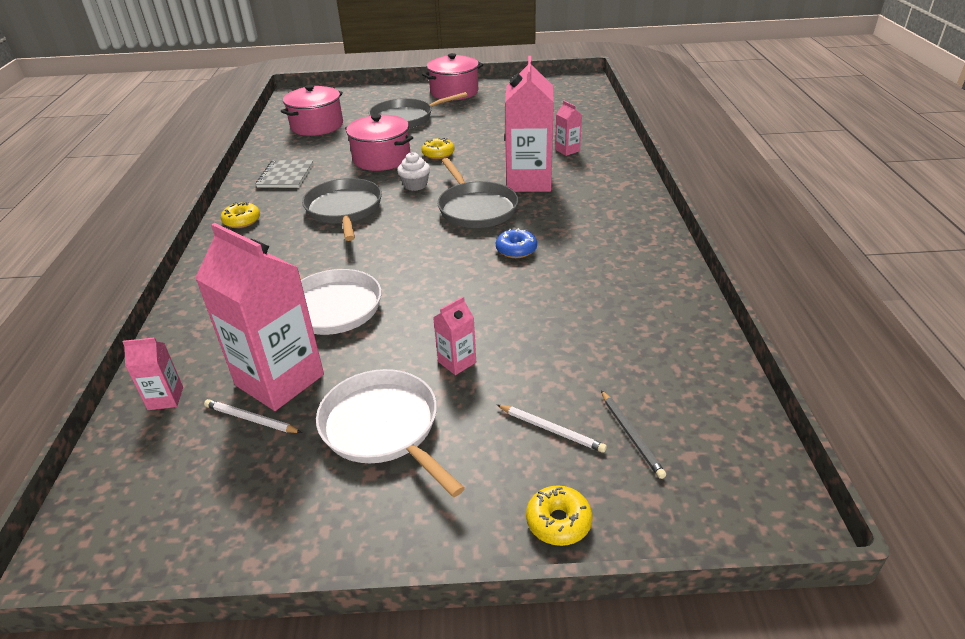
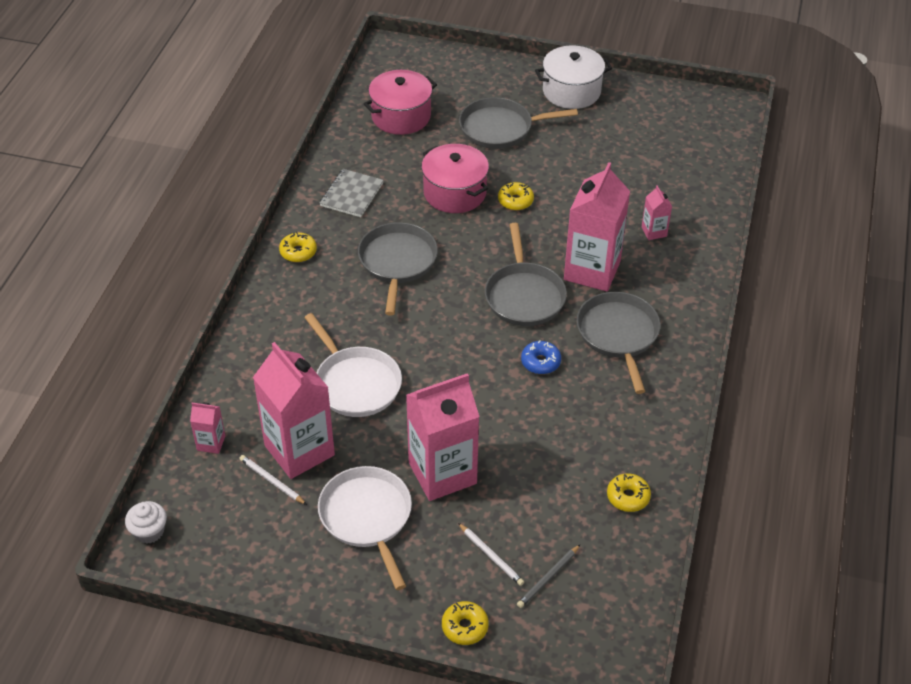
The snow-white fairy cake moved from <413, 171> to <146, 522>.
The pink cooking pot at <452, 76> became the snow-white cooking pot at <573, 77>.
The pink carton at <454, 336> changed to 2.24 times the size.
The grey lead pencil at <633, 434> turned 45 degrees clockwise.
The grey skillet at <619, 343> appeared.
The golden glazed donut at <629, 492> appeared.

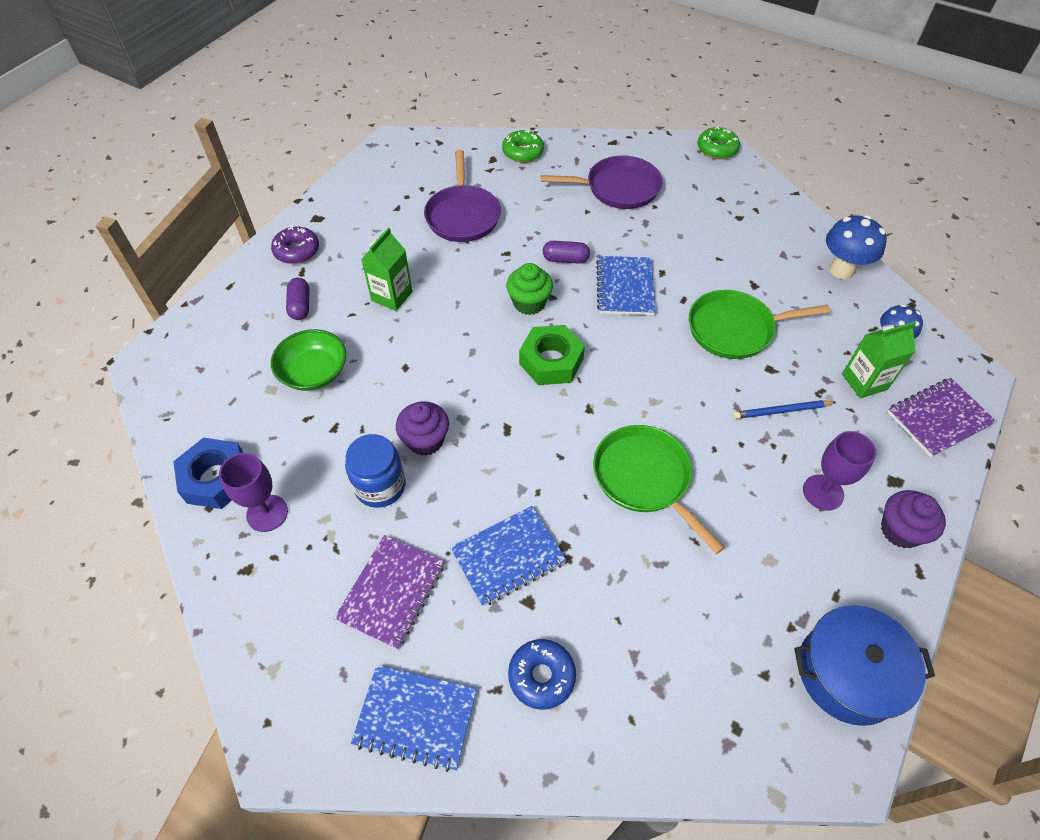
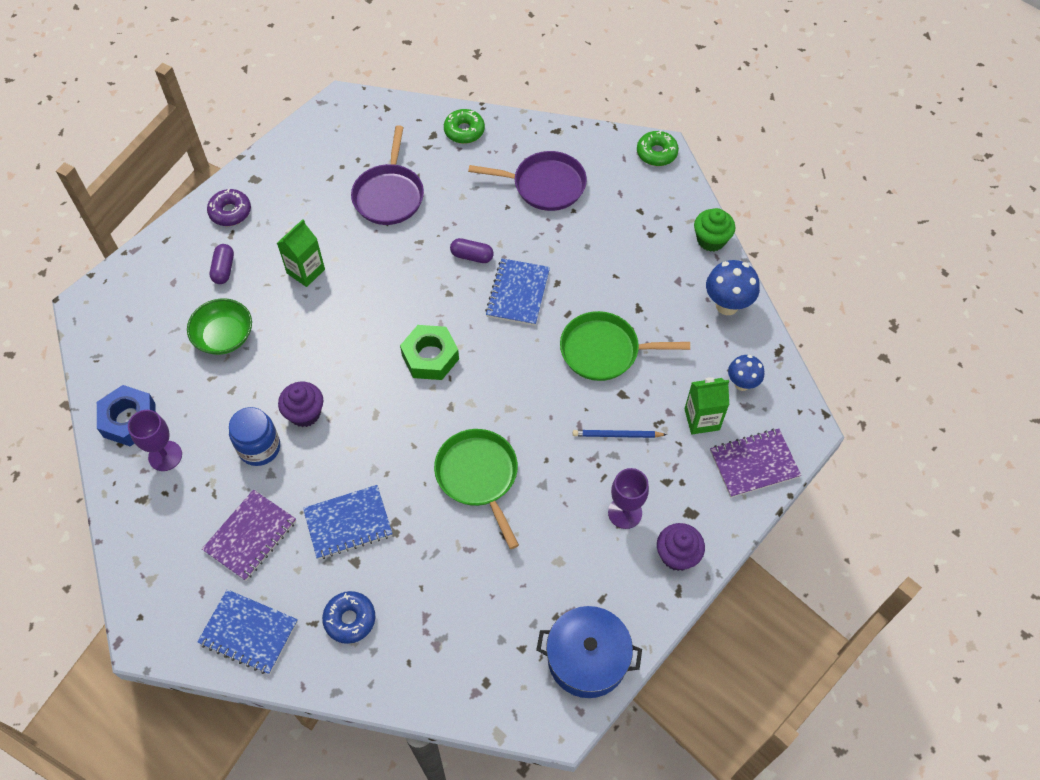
The green fairy cake moved from <529, 289> to <715, 230>.

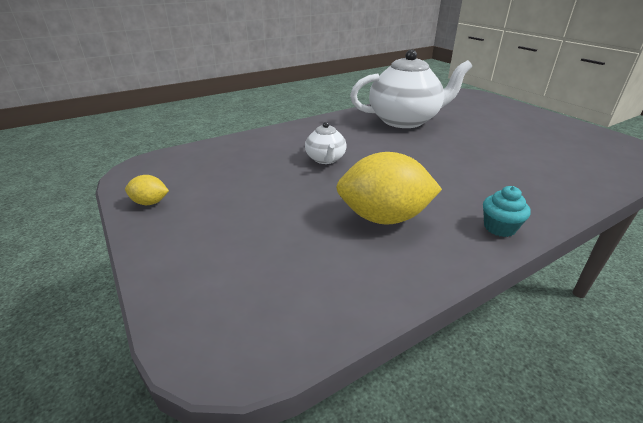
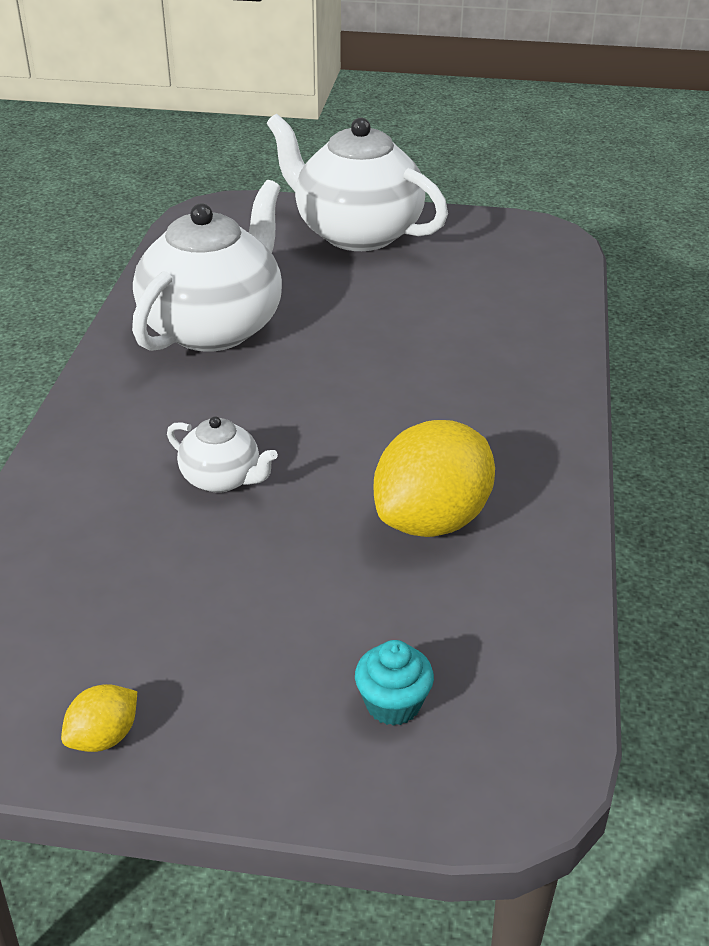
The teal fairy cake moved from <507, 211> to <394, 683>.
The snow-white china teapot at <357, 182> appeared.

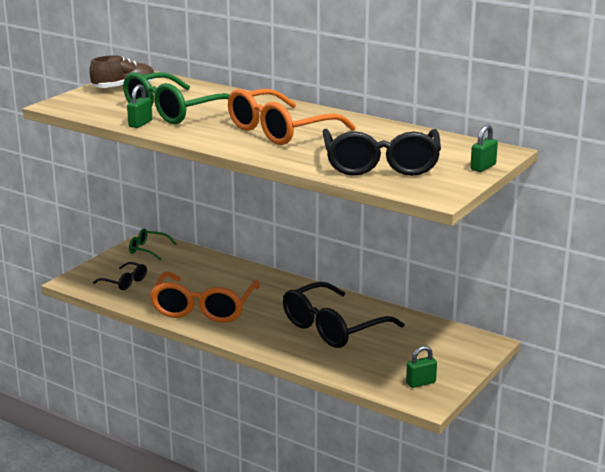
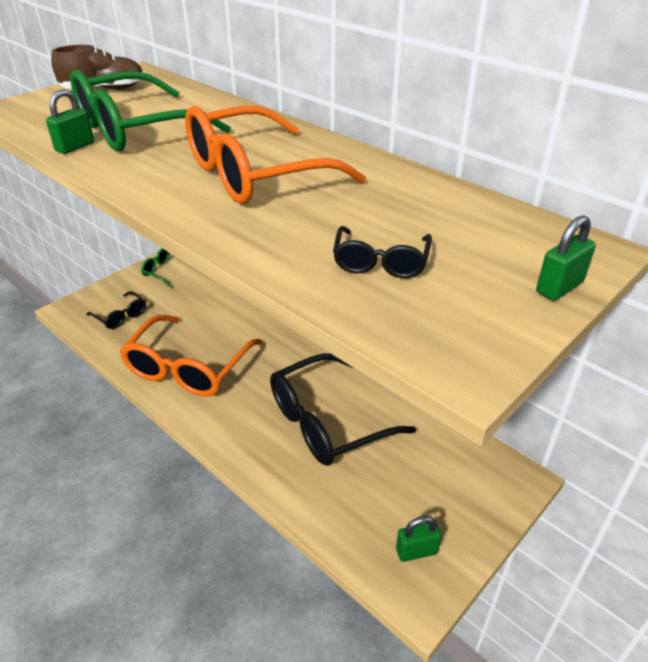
The jet-black glasses at <382, 152> changed to 0.48 times the size.

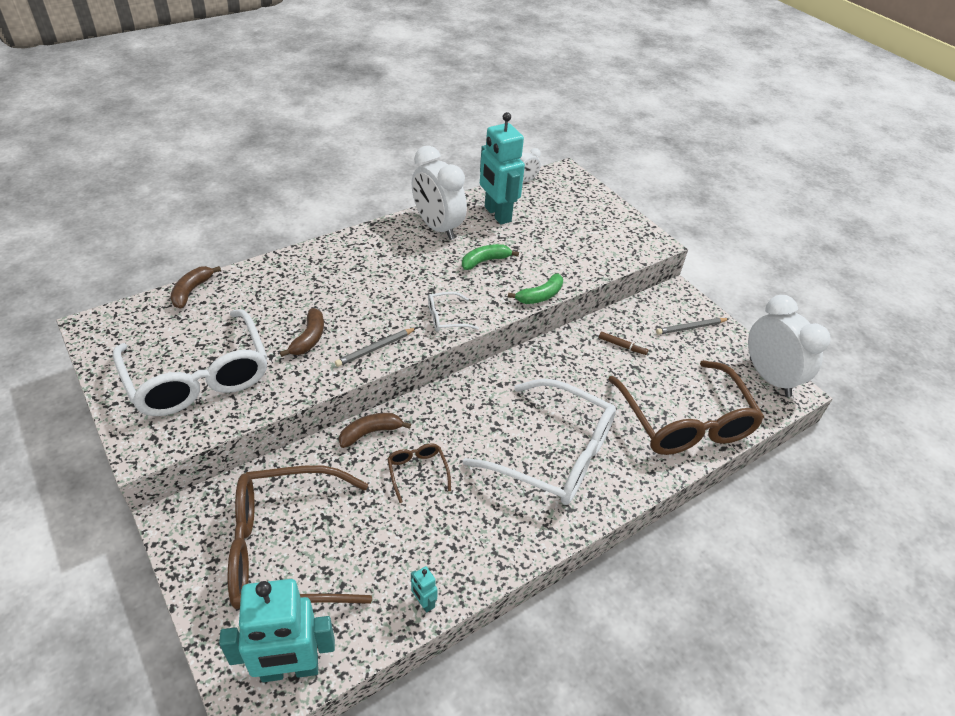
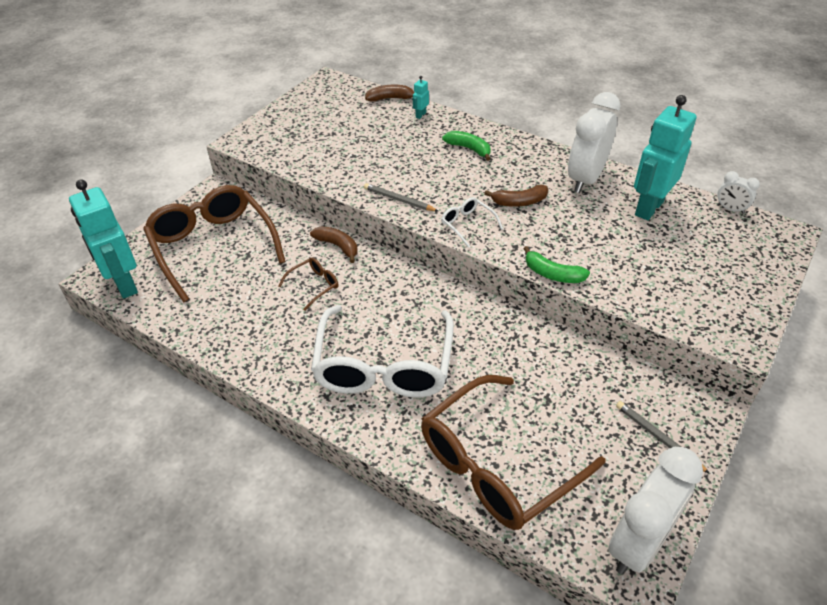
The snow-white glasses at <190, 362> disappeared.
The russet banana fruit moved from <302, 332> to <516, 195>.
The teal robot moved from <424, 589> to <421, 97>.
The green banana fruit moved from <490, 257> to <466, 146>.
The russet felt pen at <623, 343> disappeared.

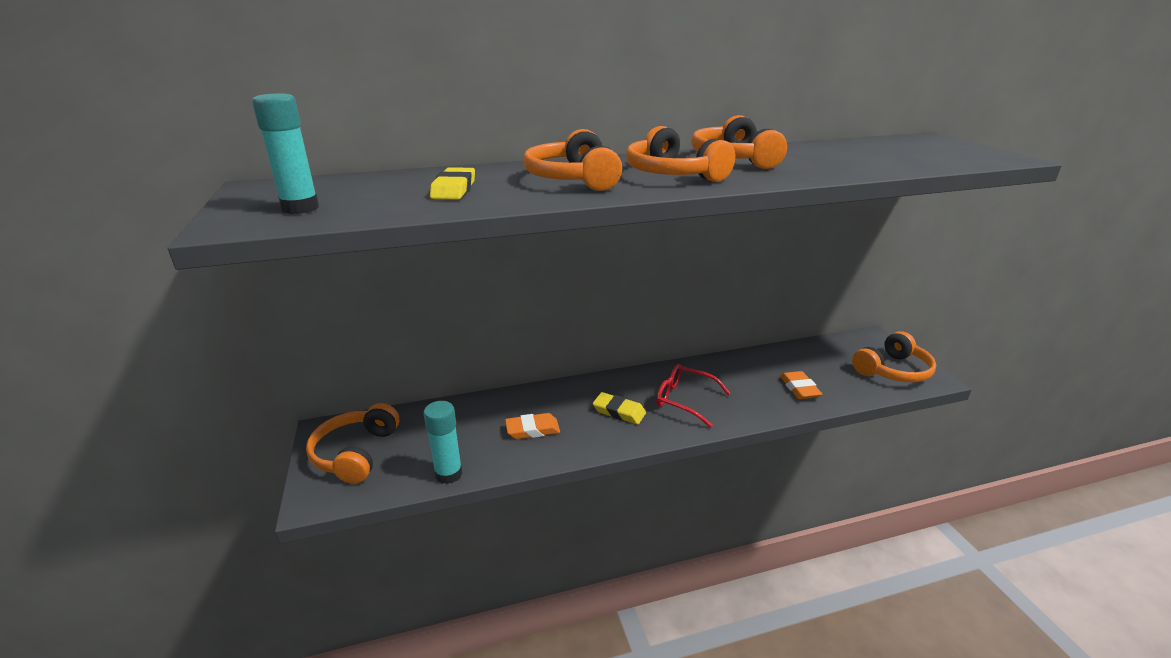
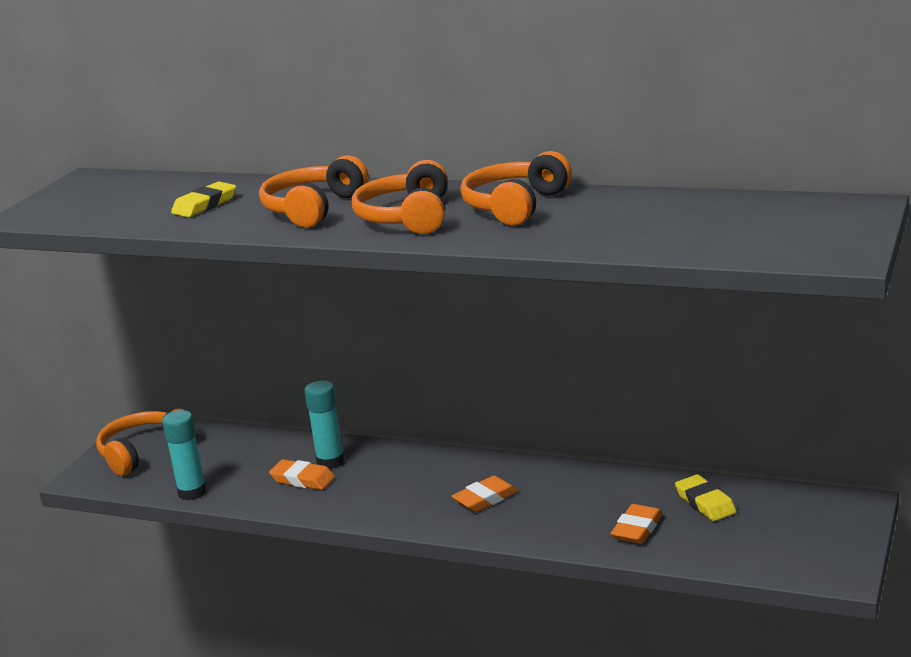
The teal stick of glue moved from <285, 153> to <324, 425>.
The golden pencil eraser moved from <619, 408> to <705, 497>.
The scarlet glasses at <693, 396> was replaced by the orange-coloured pencil eraser at <484, 493>.
The orange-coloured over-ear headphones at <894, 357> disappeared.

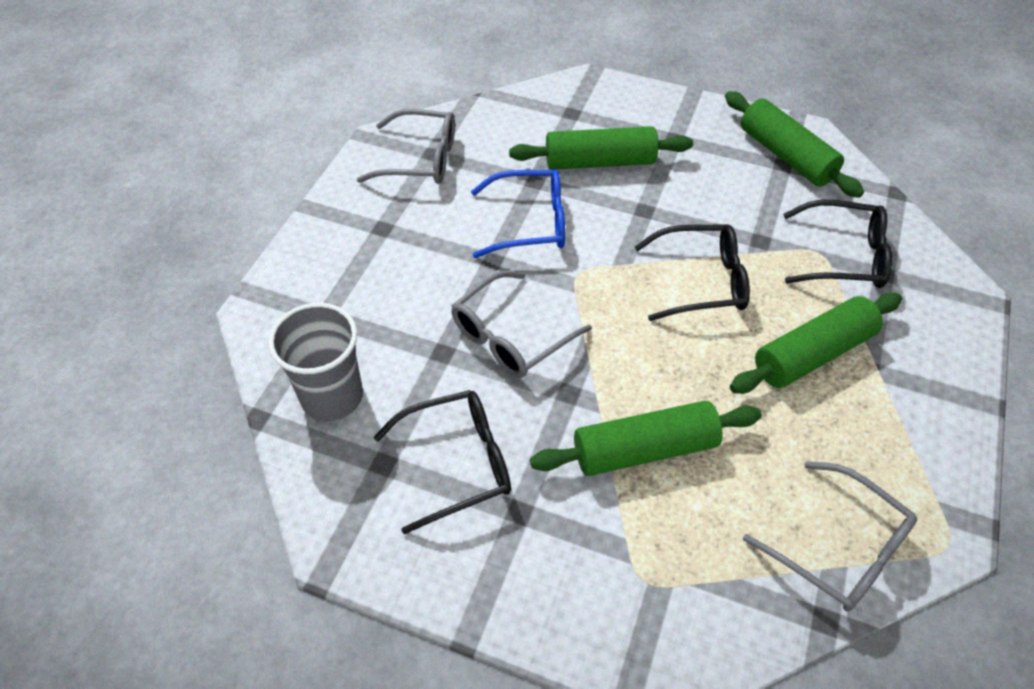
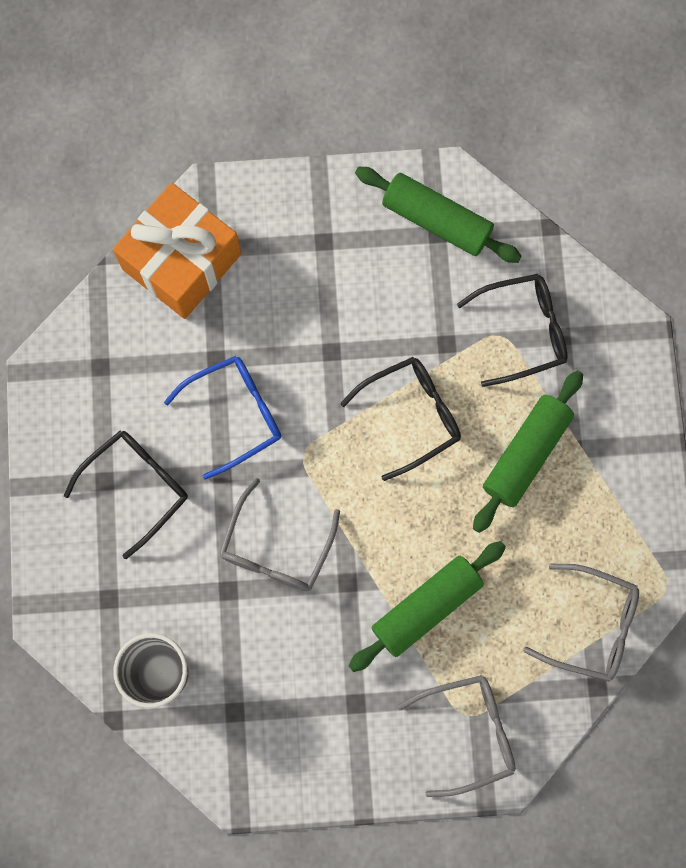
The grey glasses moved from <406, 146> to <457, 736>.
The jet-black glasses moved from <442, 462> to <126, 495>.
The green dough roller at <601, 148> disappeared.
The orange-coloured gift at <177, 251> appeared.

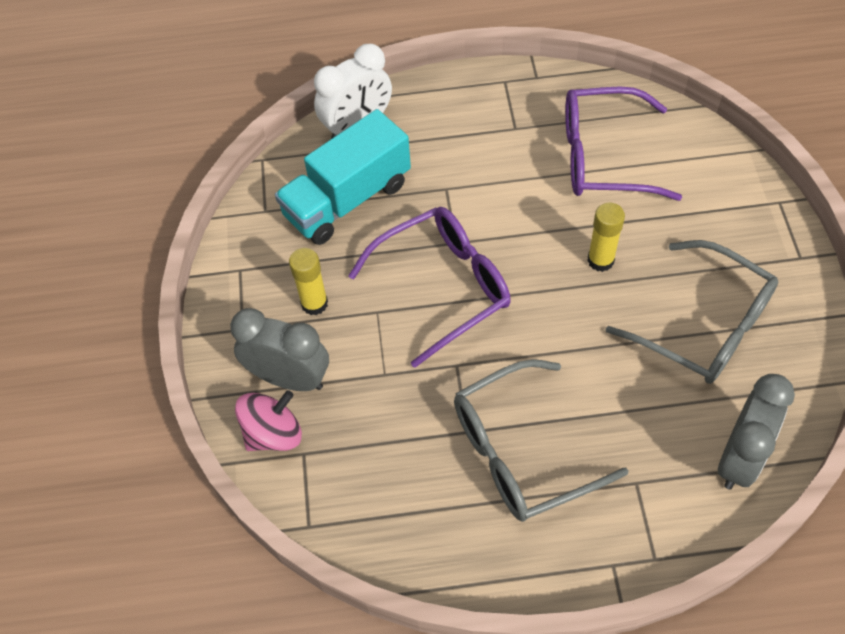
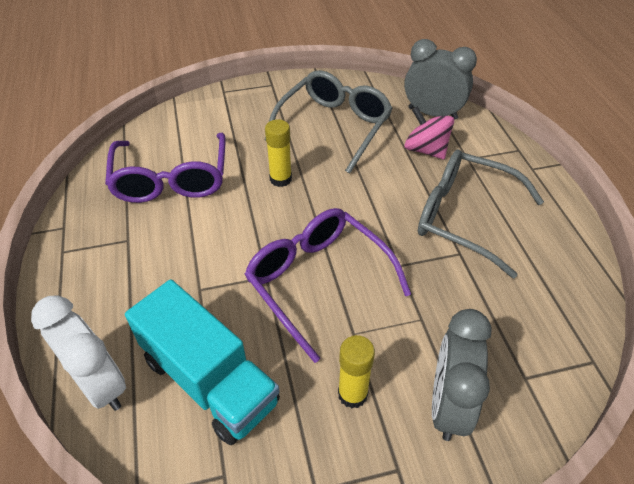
The pink whirligig moved from <268, 420> to <429, 133>.
The grey glasses at <541, 440> turned 150 degrees clockwise.

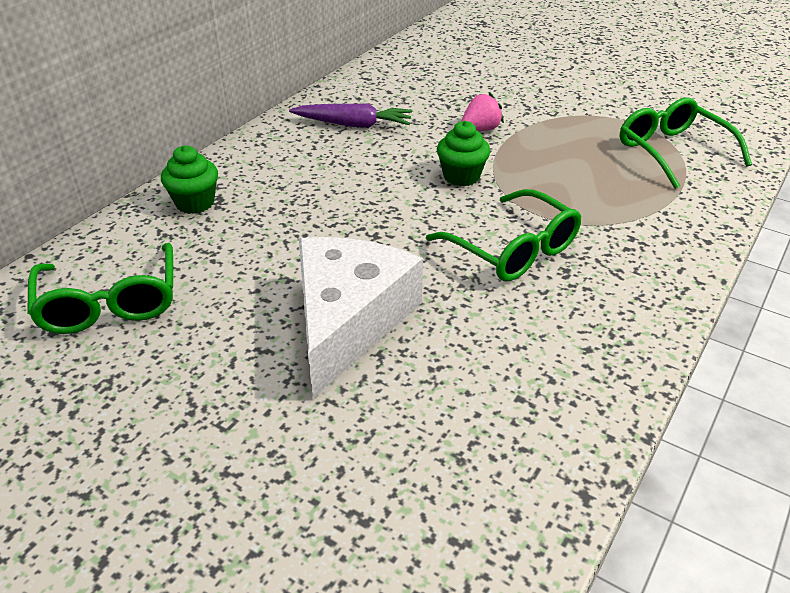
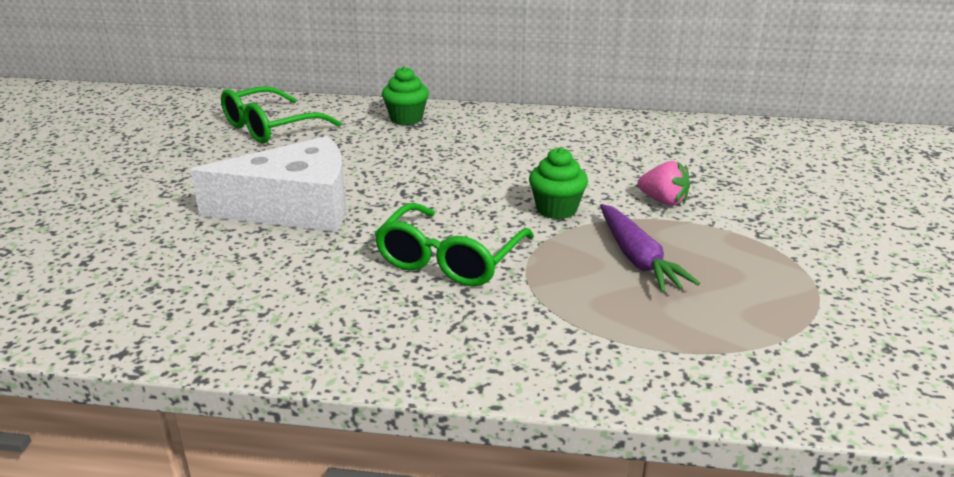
The royal purple toy carrot moved from <350, 116> to <650, 248>.
The green glasses at <686, 143> disappeared.

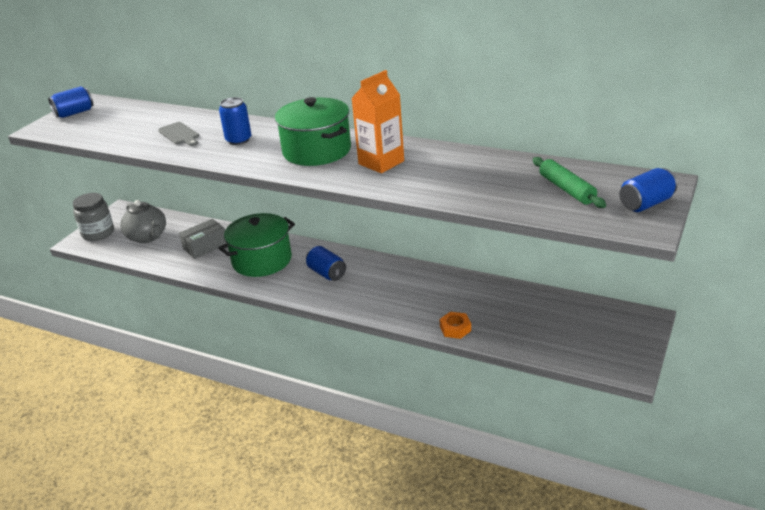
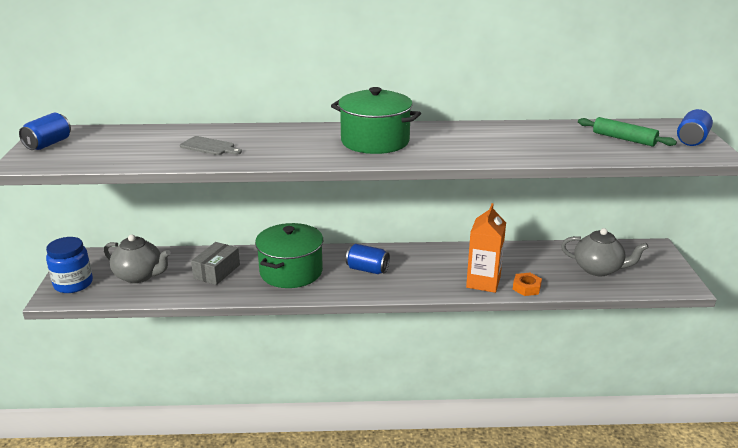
The grey jar at <93, 217> became the cobalt jar at <69, 265>.
The cobalt soda can at <235, 121> disappeared.
The orange-coloured carton moved from <377, 121> to <486, 248>.
The grey china teapot at <605, 252> appeared.

